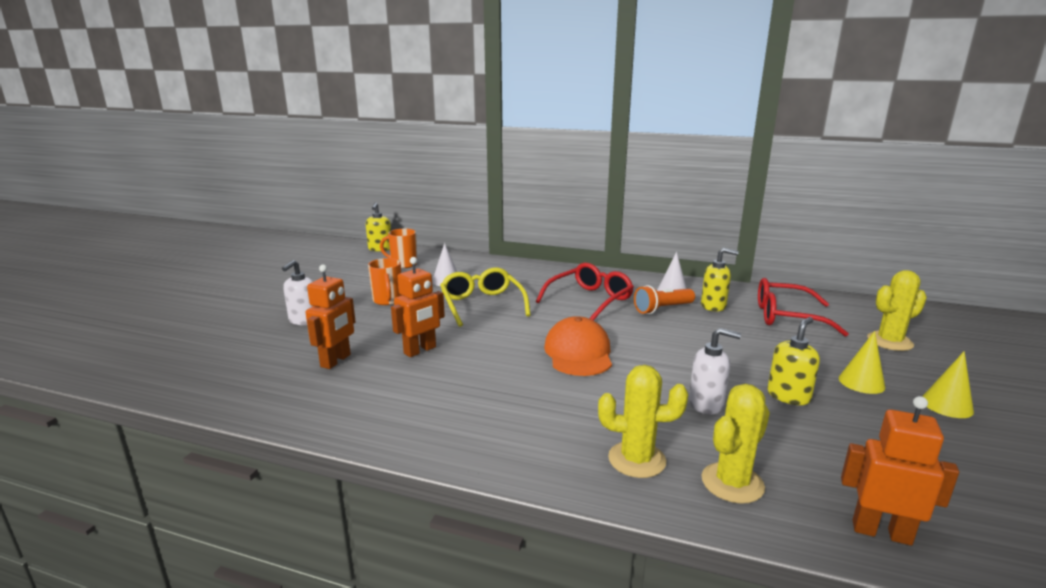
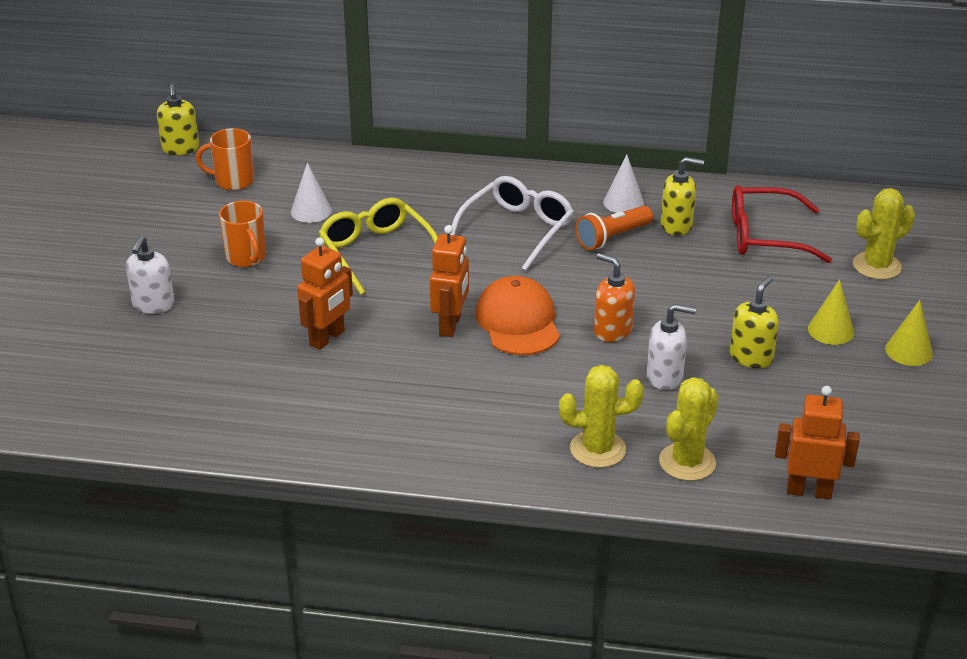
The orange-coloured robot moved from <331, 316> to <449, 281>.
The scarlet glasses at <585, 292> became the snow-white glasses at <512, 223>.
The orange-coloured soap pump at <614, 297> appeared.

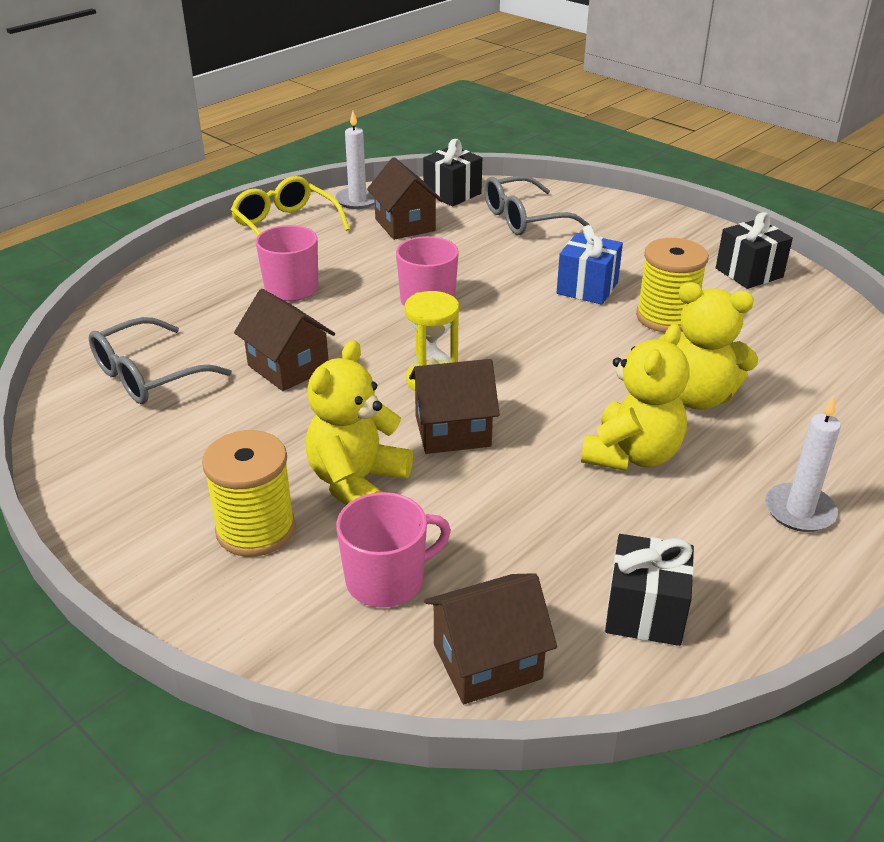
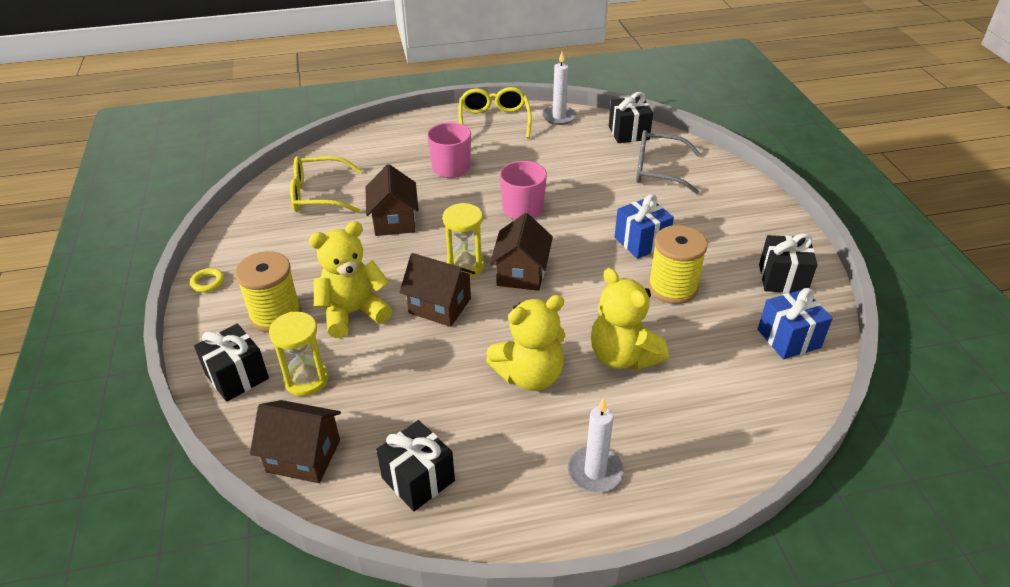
The grey glasses at <160, 360> became the golden glasses at <325, 184>.
The pink coffee mug at <393, 550> was replaced by the golden sand timer at <298, 354>.
The russet house moved from <405, 198> to <521, 252>.
The golden ring at <207, 280> appeared.
The jet-black gift at <231, 363> appeared.
The cobalt gift at <795, 323> appeared.

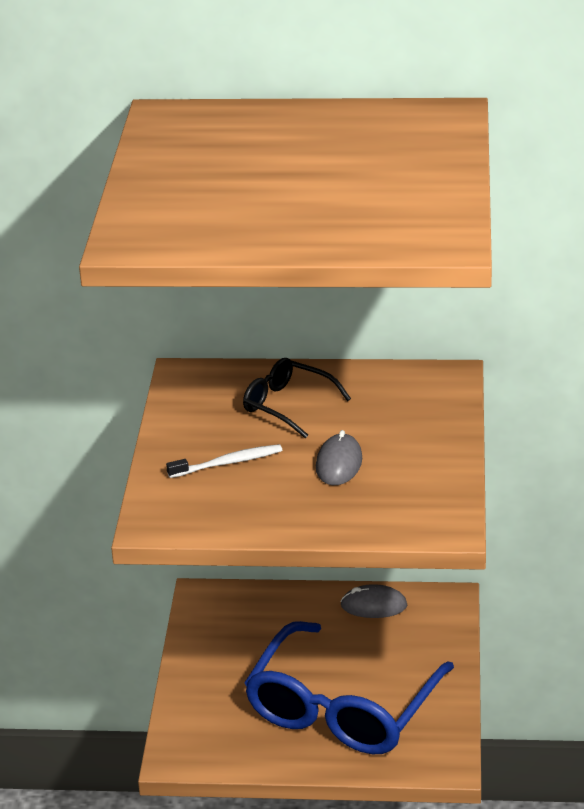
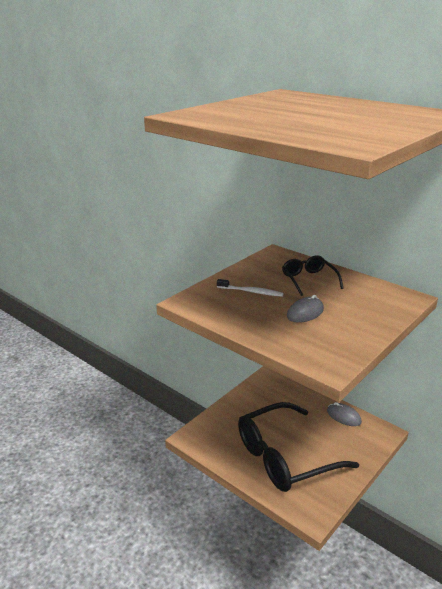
The cobalt glasses at <349, 687> became the jet-black glasses at <298, 447>.

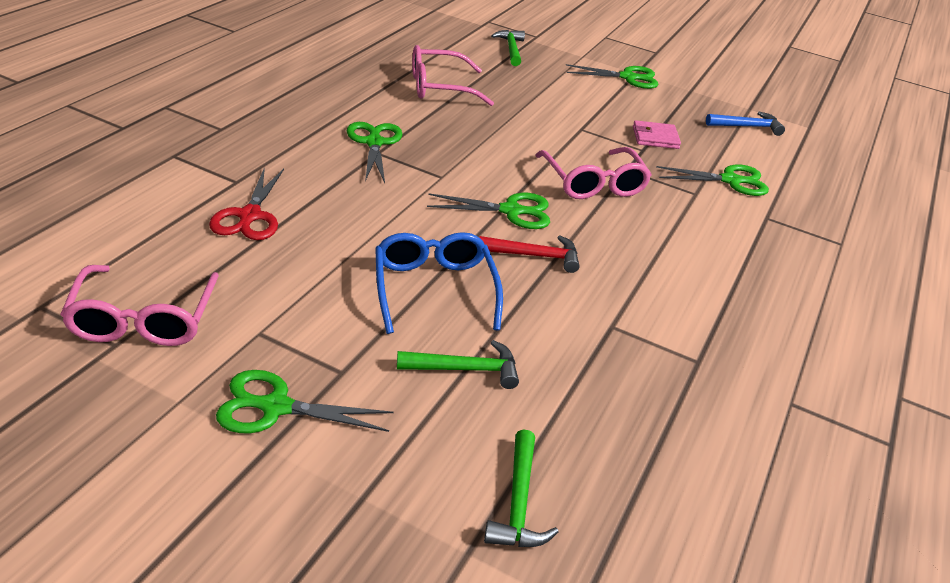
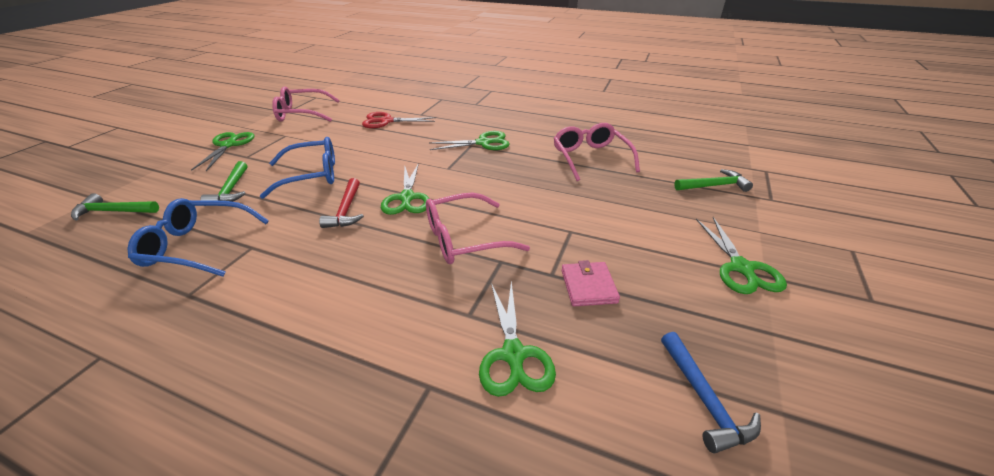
The cobalt glasses at <198, 237> appeared.

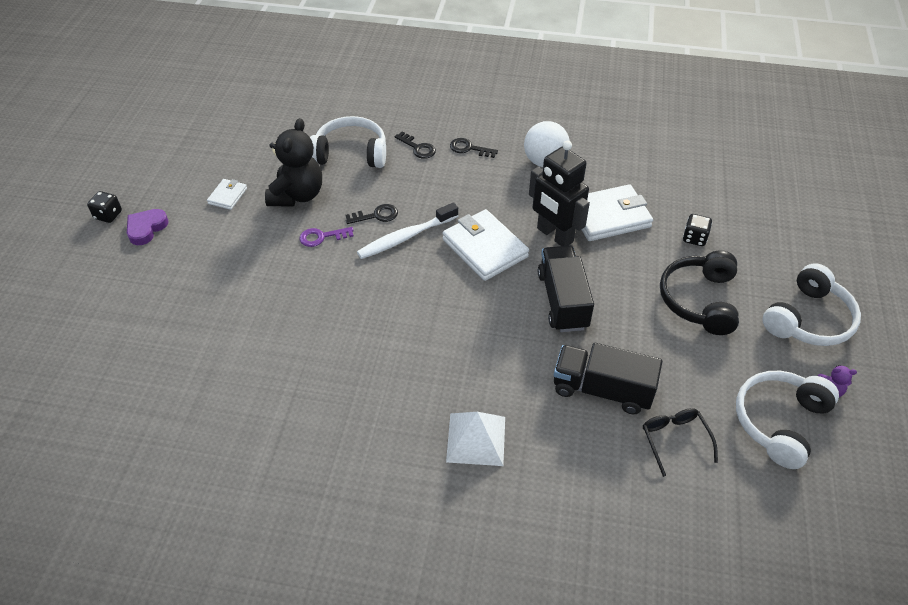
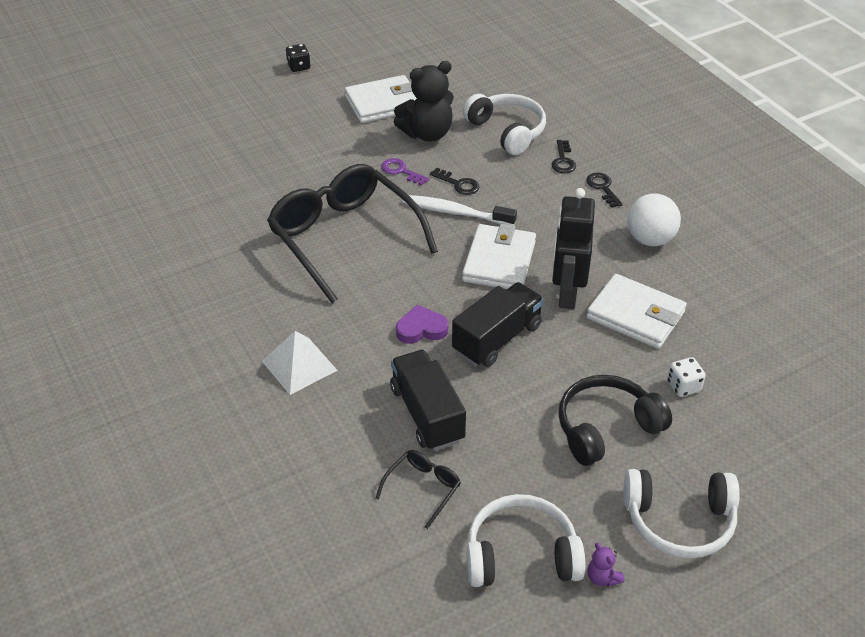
The royal purple love heart moved from <148, 227> to <422, 324>.
The snow-white wallet at <227, 194> changed to 1.99 times the size.
The jet-black dice at <697, 230> became the snow-white dice at <686, 377>.
The jet-black glasses at <352, 233> appeared.

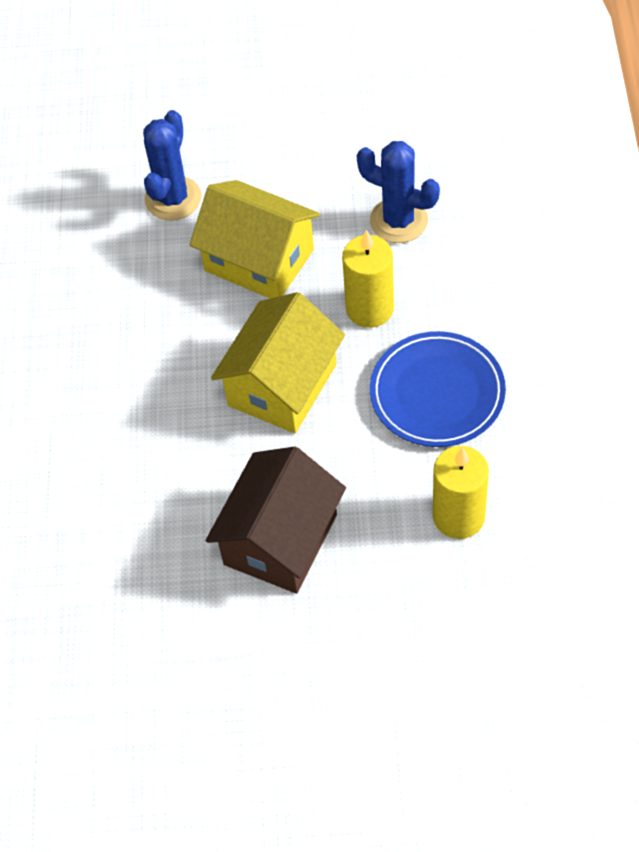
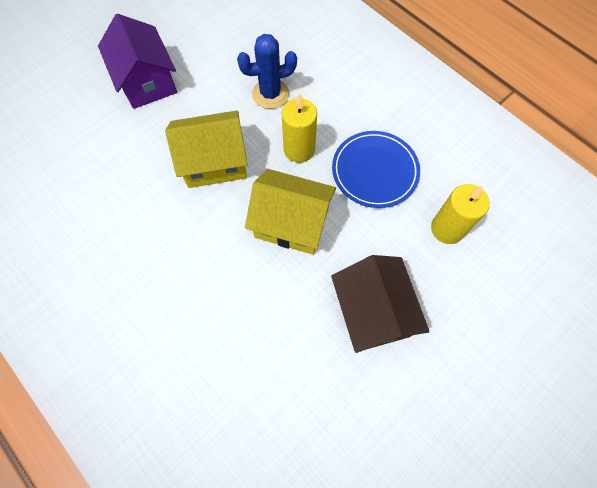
The cobalt prickly plant at <172, 165> disappeared.
The golden house at <278, 362> turned 60 degrees counterclockwise.
The royal purple house at <137, 61> appeared.

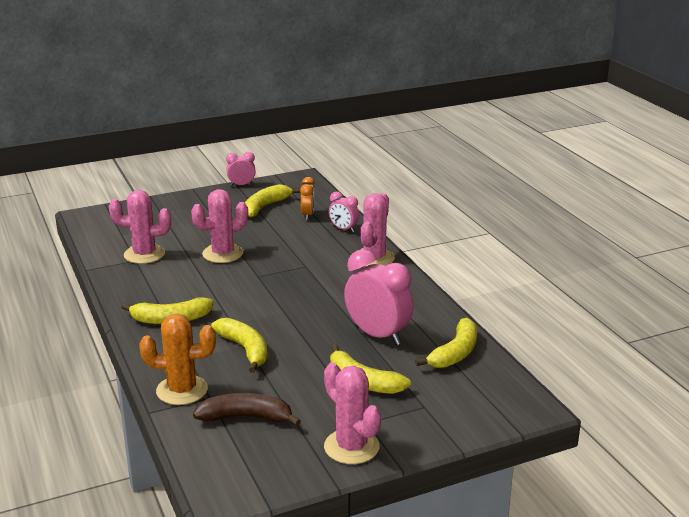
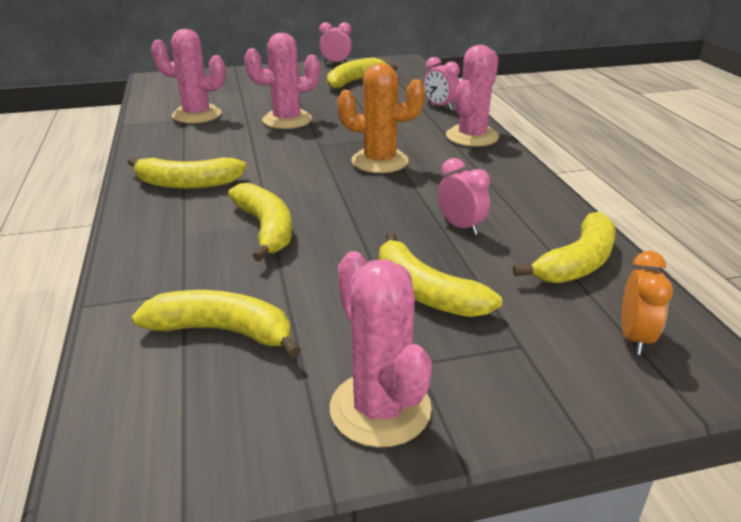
The orange-coloured prickly plant moved from <177, 359> to <381, 118>.
The russet banana fruit at <247, 409> became the golden banana fruit at <216, 324>.
The orange-coloured alarm clock moved from <307, 198> to <647, 303>.
The pink alarm clock at <378, 297> changed to 0.53 times the size.

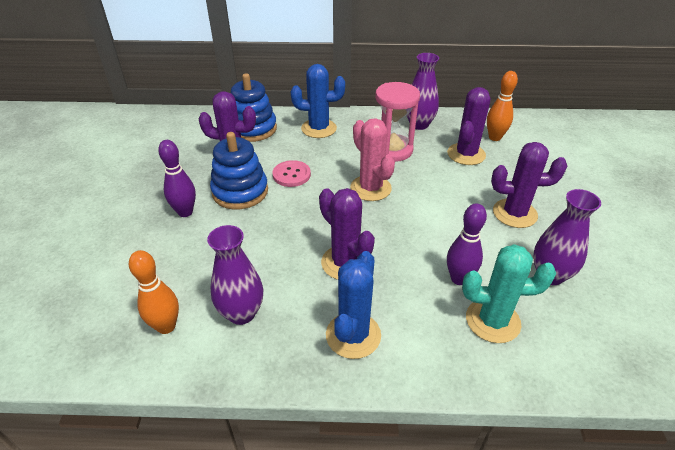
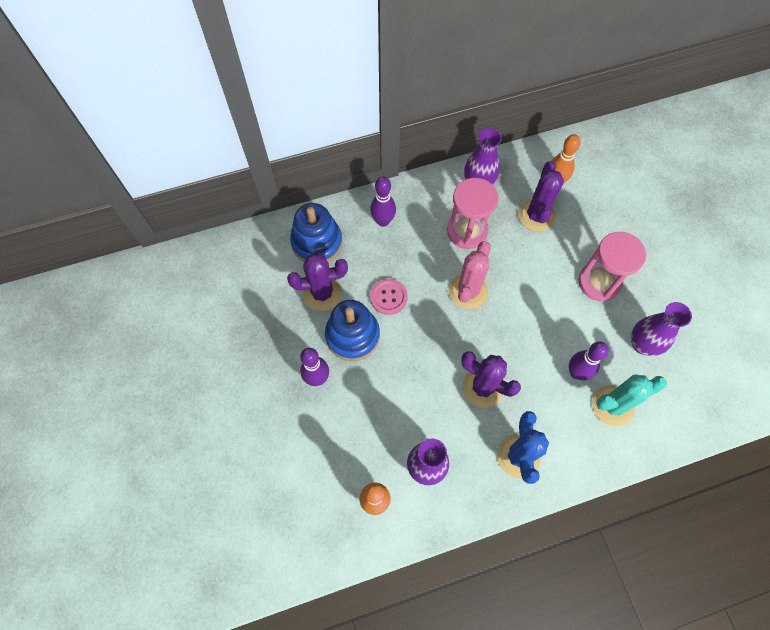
The cobalt prickly plant at <318, 101> was replaced by the royal purple tenpin at <383, 201>.
The pink prickly plant at <372, 159> turned 75 degrees clockwise.
The royal purple prickly plant at <529, 185> was replaced by the pink sand timer at <612, 267>.

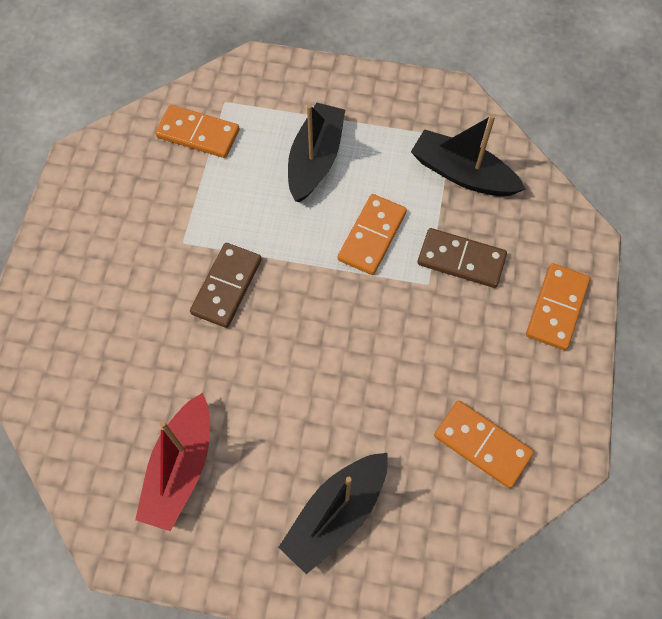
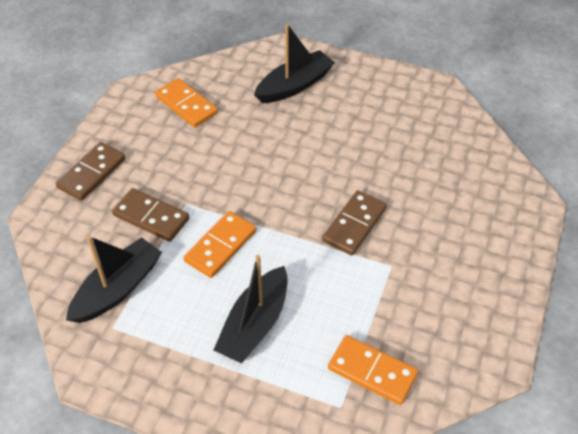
The scarlet boat at <172, 462> disappeared.
The jet-black boat at <468, 155> turned 90 degrees counterclockwise.
The orange-coloured domino piece at <558, 306> became the russet domino piece at <91, 171>.

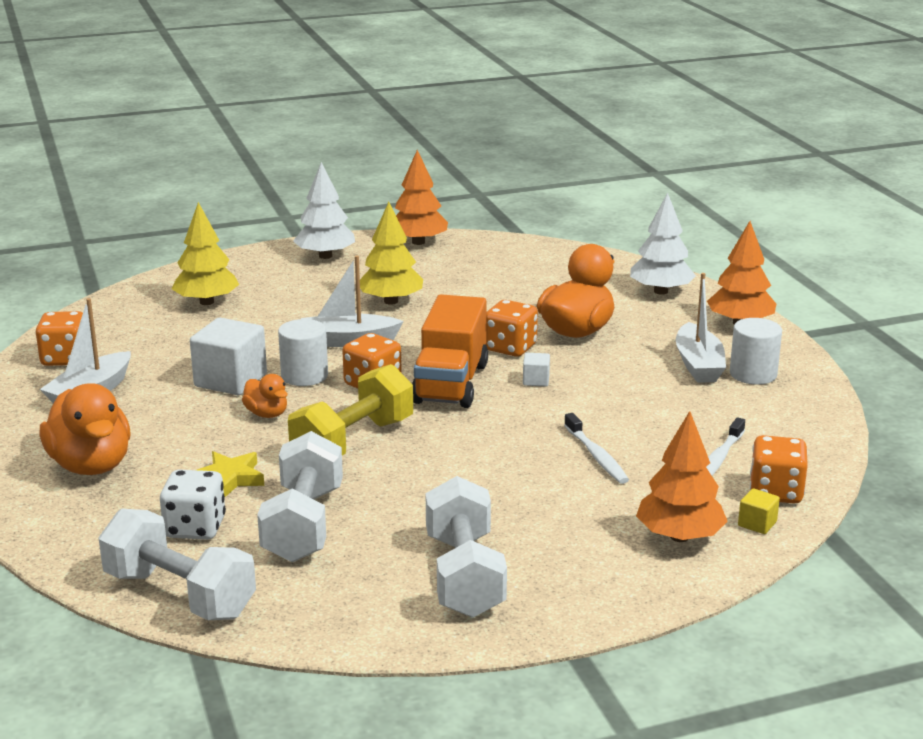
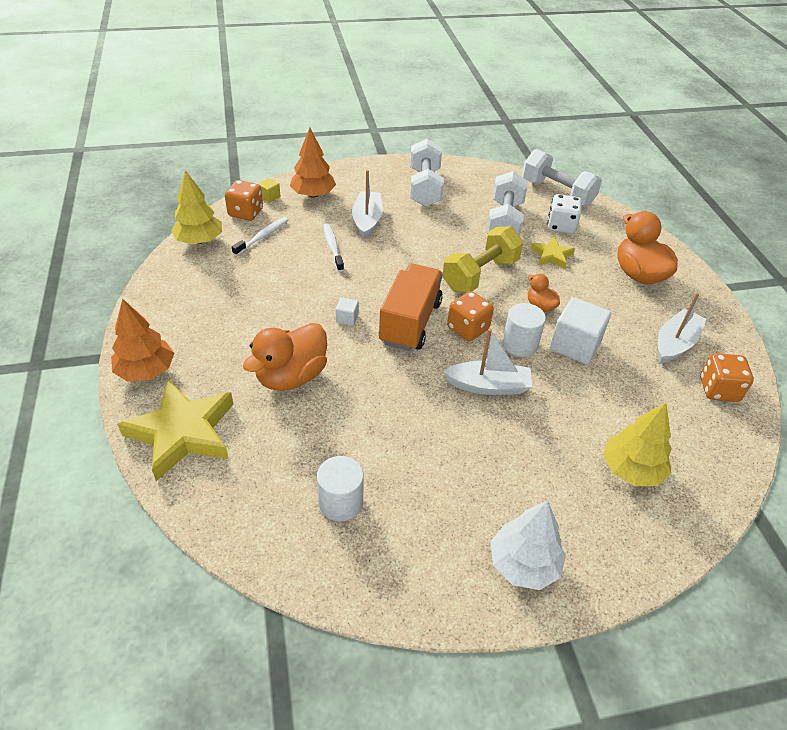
The golden tree moved from <391, 253> to <196, 207>.
The orange-coloured tree at <421, 197> disappeared.
The orange-coloured dice at <512, 328> disappeared.
The snow-white tree at <663, 244> was replaced by the golden five-pointed star at <175, 430>.
The snow-white boat moved from <701, 328> to <367, 204>.
The snow-white cylinder moved from <756, 351> to <340, 488>.

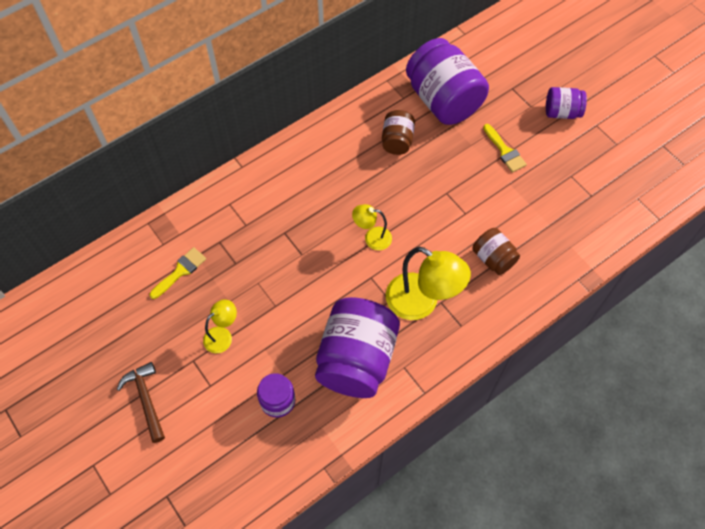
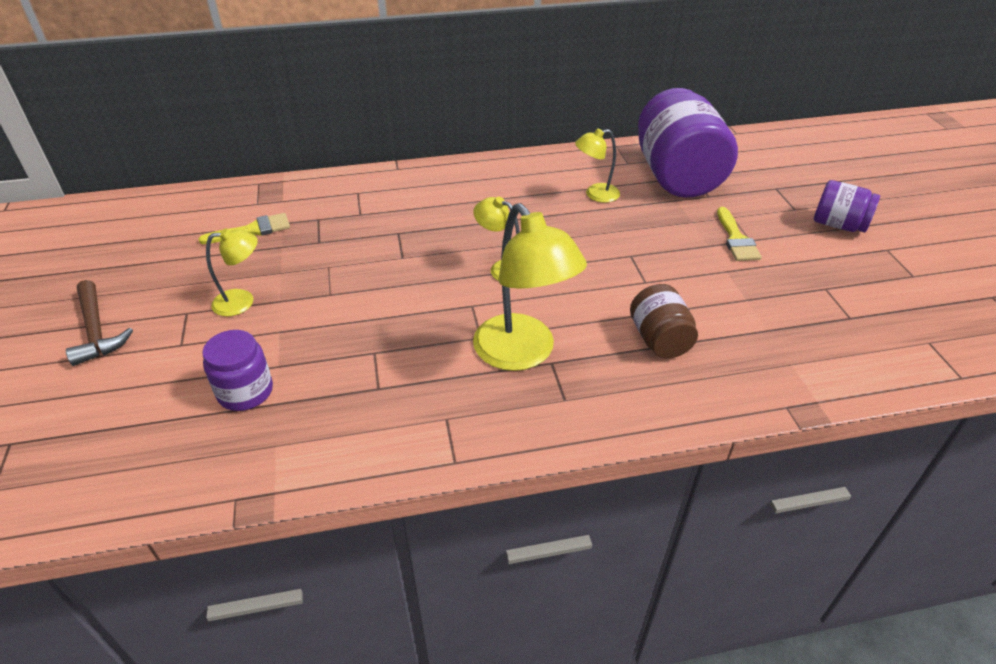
The russet carpenter's hammer at <141, 402> turned 150 degrees clockwise.
The royal purple jar at <357, 347> disappeared.
The russet jar at <398, 132> was replaced by the golden lamp at <597, 166>.

